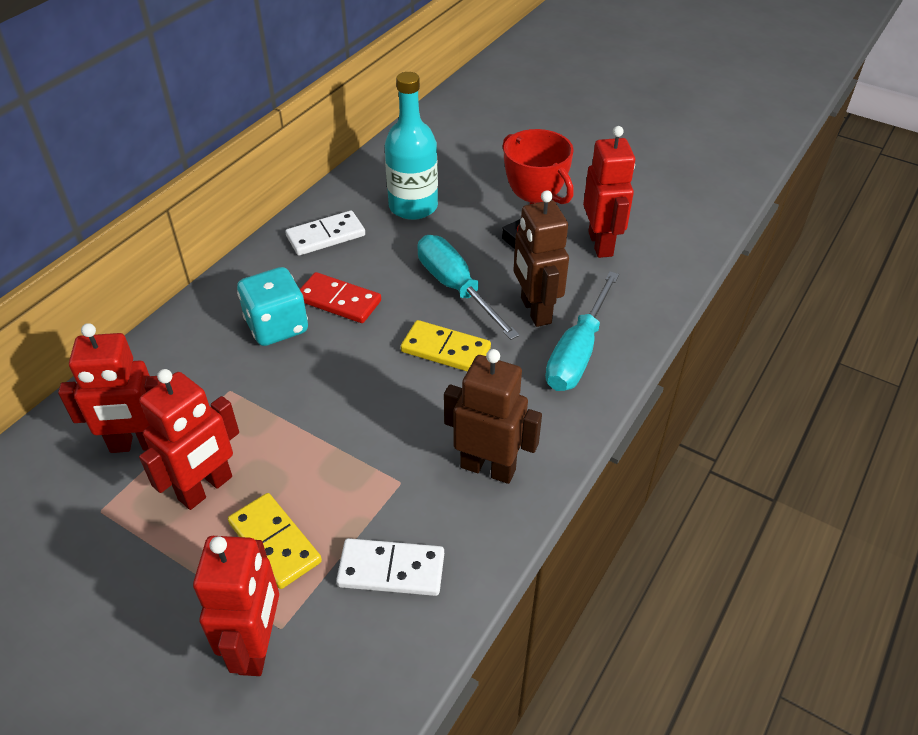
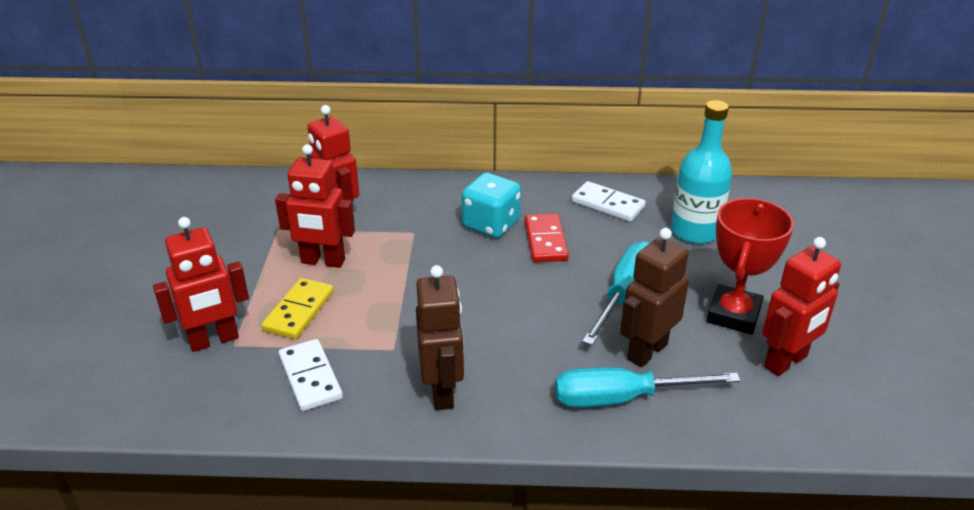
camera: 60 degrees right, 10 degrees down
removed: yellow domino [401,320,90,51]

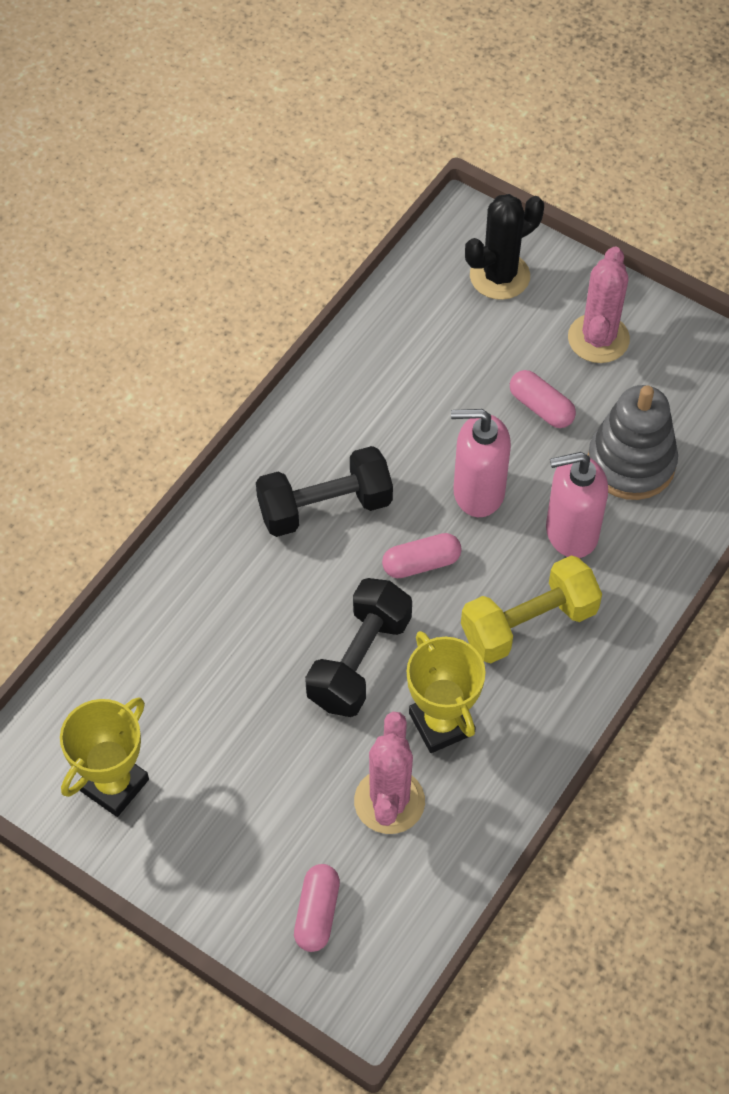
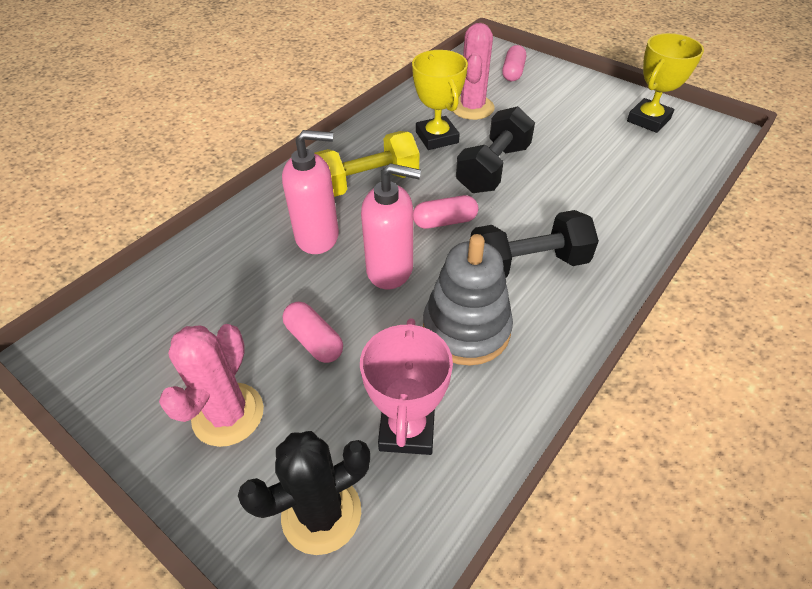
camera: 175 degrees left, 10 degrees down
added: pink trophy [360,318,93,137]
moved: grey stacking toy [588,385,90,115] to [423,234,90,132]

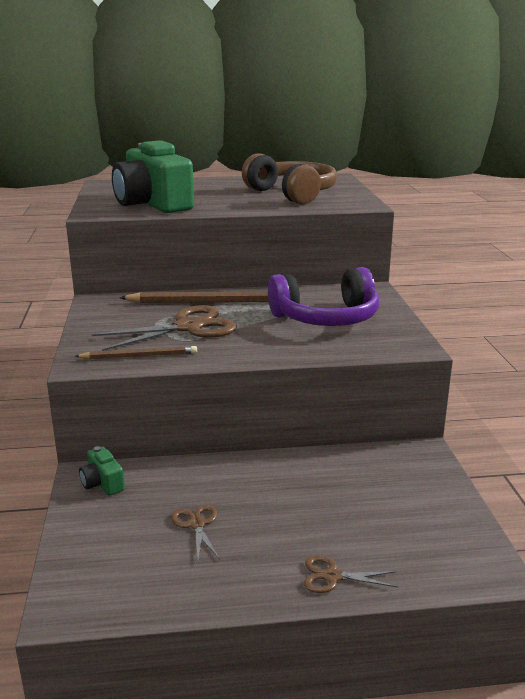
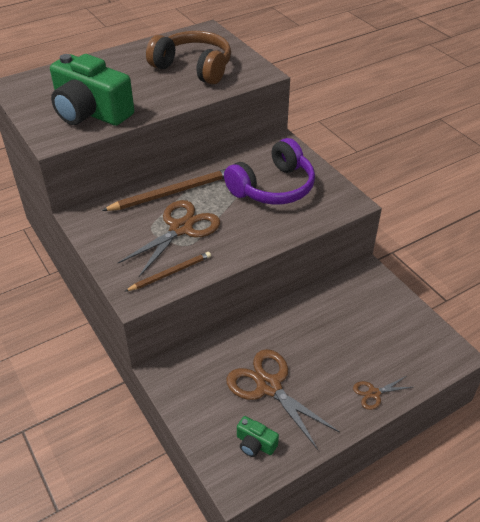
camera: 25 degrees left, 20 degrees up
moved: green camera [79,446,46,49] to [237,416,42,41]
resized: brown scissors [171,504,49,57] = [226,349,114,101] x2.03

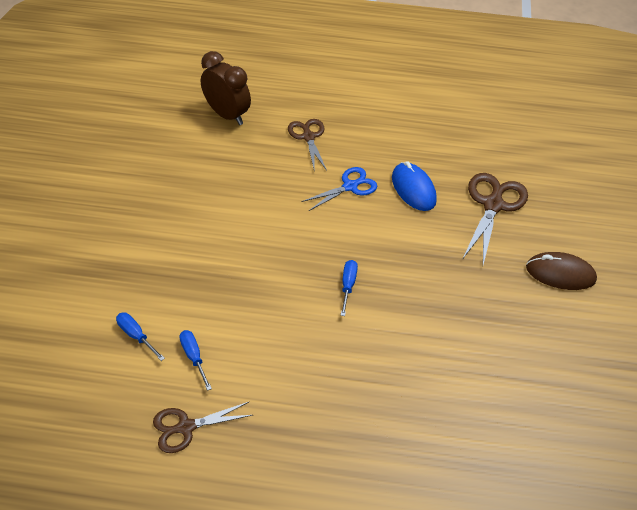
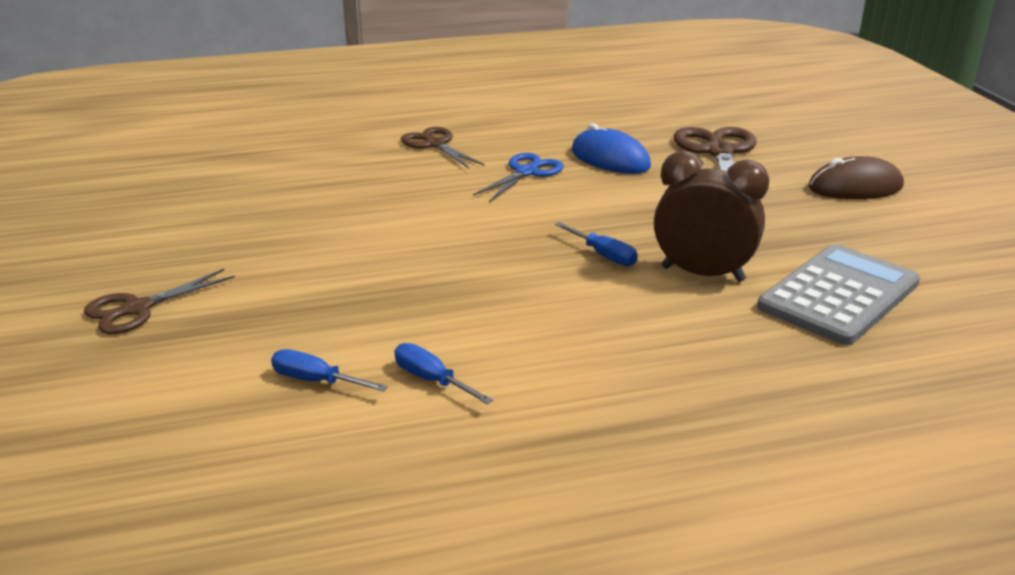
camera: 20 degrees left, 20 degrees down
added: grey calculator [757,244,163,101]
moved: brown scissors [153,402,100,51] to [84,269,151,65]; brown clock [201,51,50,74] to [654,151,115,131]
turned: blue screwdriver [341,260,17,56] = [555,222,83,44] 150 degrees clockwise

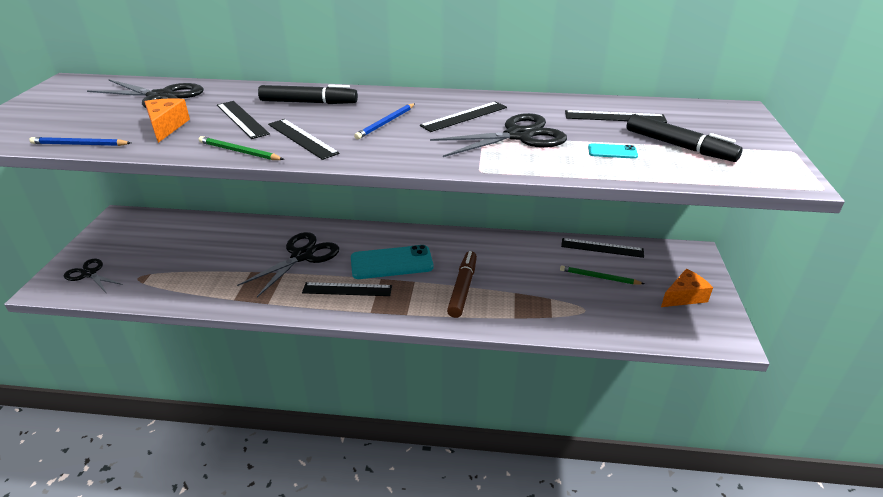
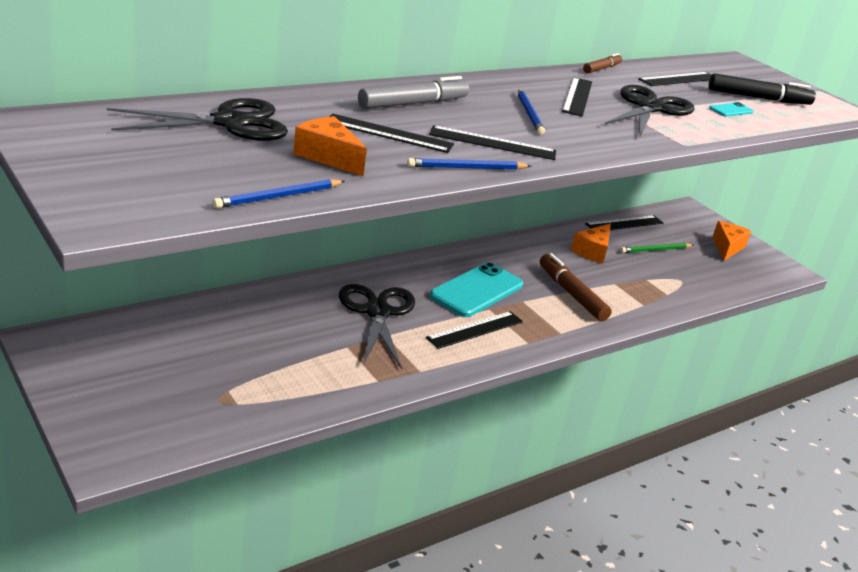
camera: 45 degrees left, 5 degrees down
removed: black scissors [64,259,59,33]
added: orange cheese [571,223,40,41]; brown marker [583,53,39,20]
recoloured: green pencil [199,136,85,24] to blue pencil [407,158,124,12]; black marker [258,84,100,20] to grey marker [358,76,111,33]

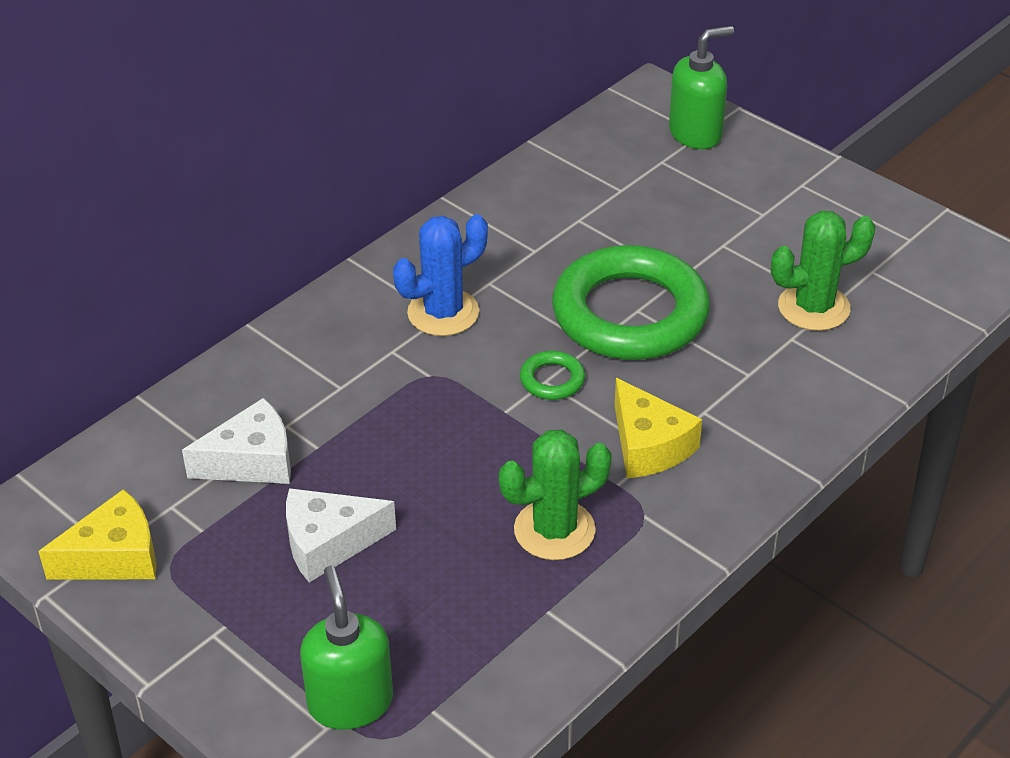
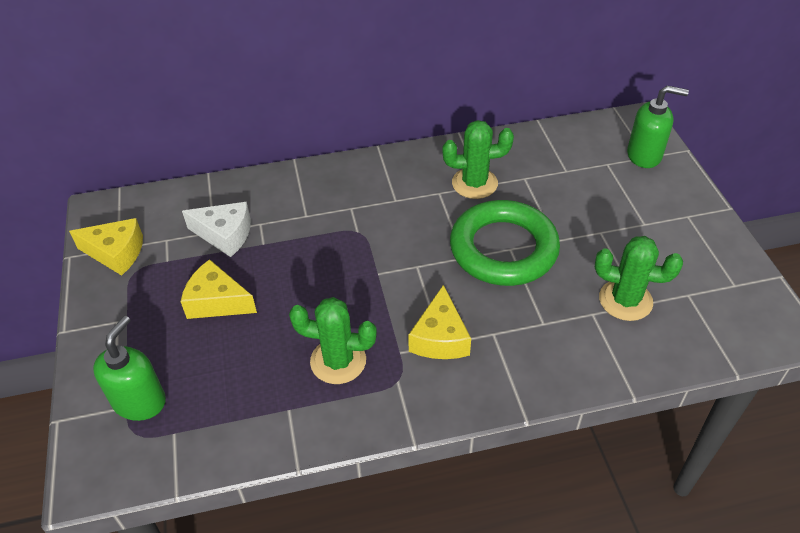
camera: 35 degrees right, 5 degrees up
removed: blue cactus [393,214,95,122]; green ring [520,351,65,49]
added: green cactus [442,120,72,79]
recoloured: white cheese [286,488,110,94] to yellow cheese [181,259,76,60]

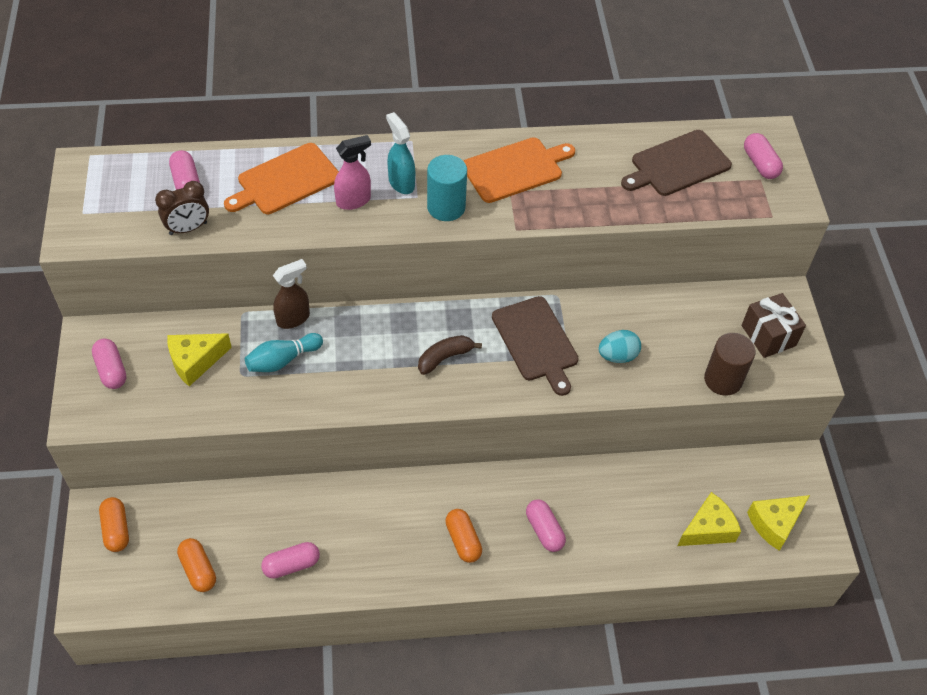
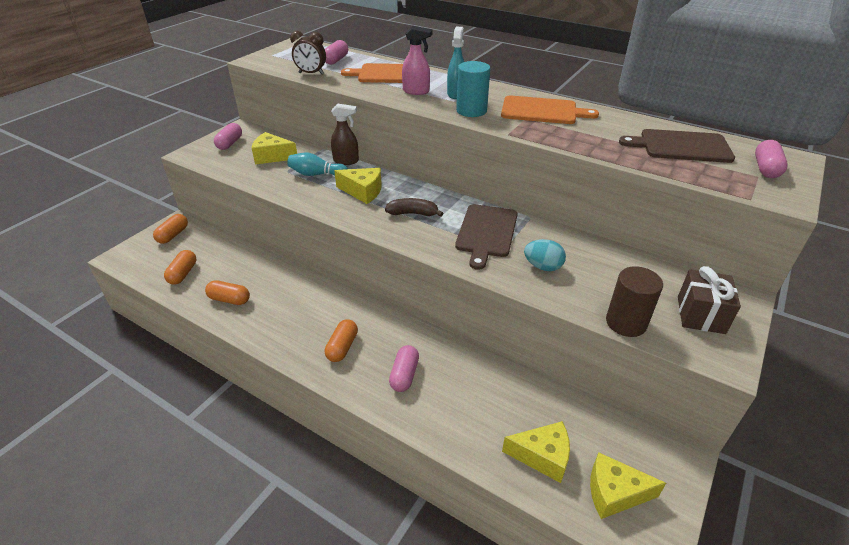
camera: 40 degrees right, 15 degrees down
added: yellow cheese [334,168,48,36]
recoloured: pink capsule [261,542,59,37] to orange capsule [205,280,45,25]

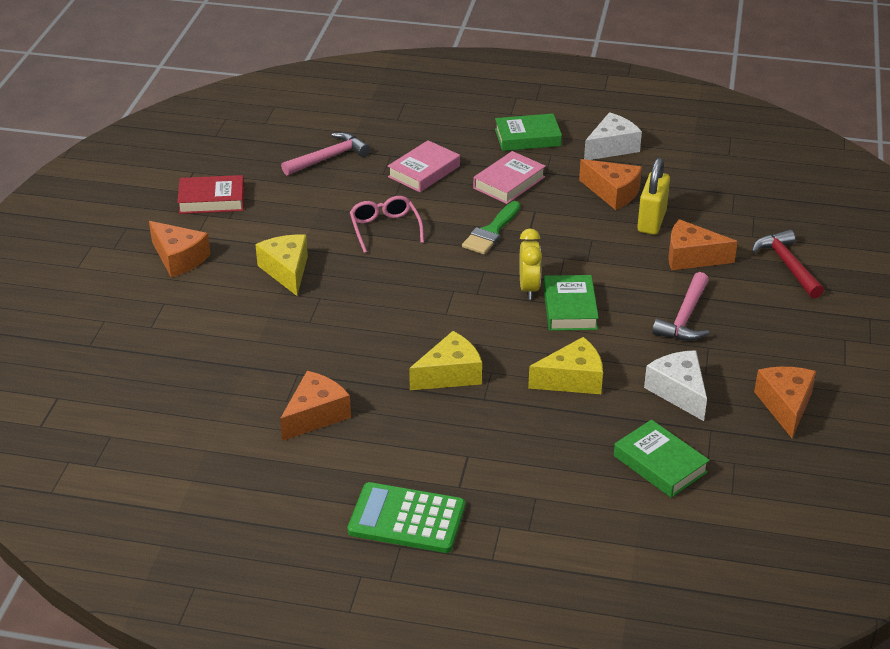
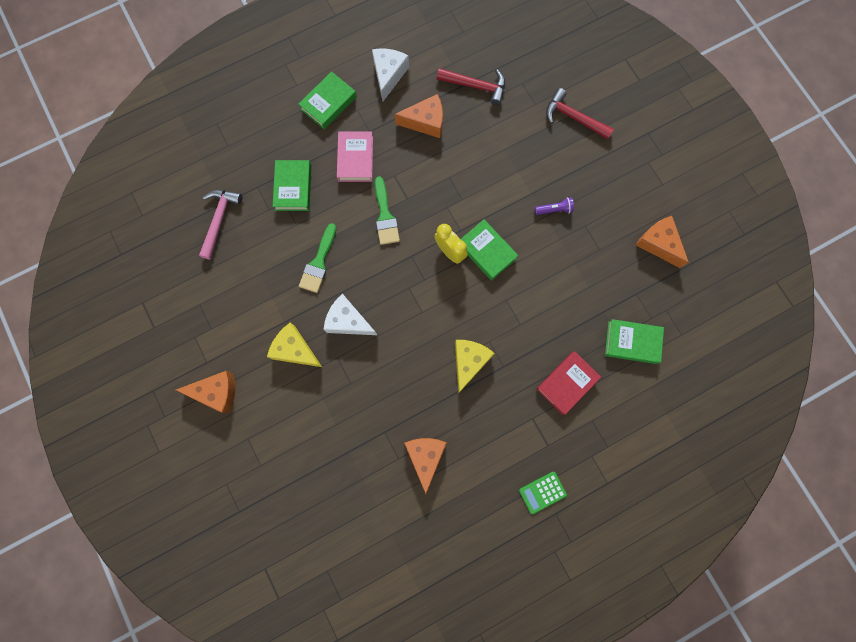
camera: 40 degrees left, 40 degrees up
removed: yellow cheese [528,337,75,57]; yellow padlock [637,158,33,77]; orange cheese [668,219,70,51]
added: red hammer [437,68,68,38]
moved: red book [177,175,67,39] to [537,351,64,64]; white cheese [644,350,63,71] to [324,294,53,41]
replaced: pink glasses [350,196,74,57] to green brush [299,223,37,70]; pink hammer [652,272,57,69] to purple flashlight [535,197,39,18]
recoloured: pink book [388,140,72,52] to green book [273,160,38,51]
resized: green calculator [347,482,118,71] = [519,472,48,42] x0.58

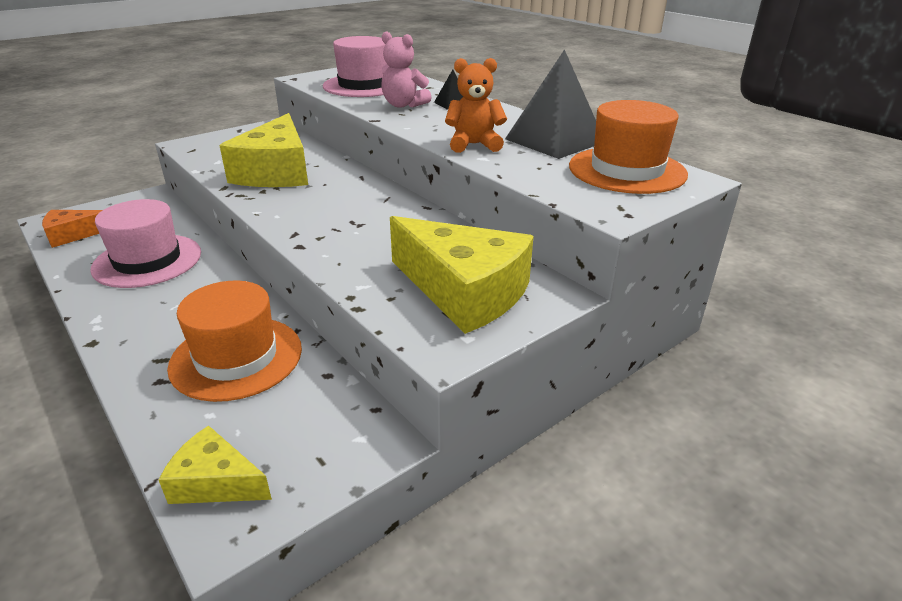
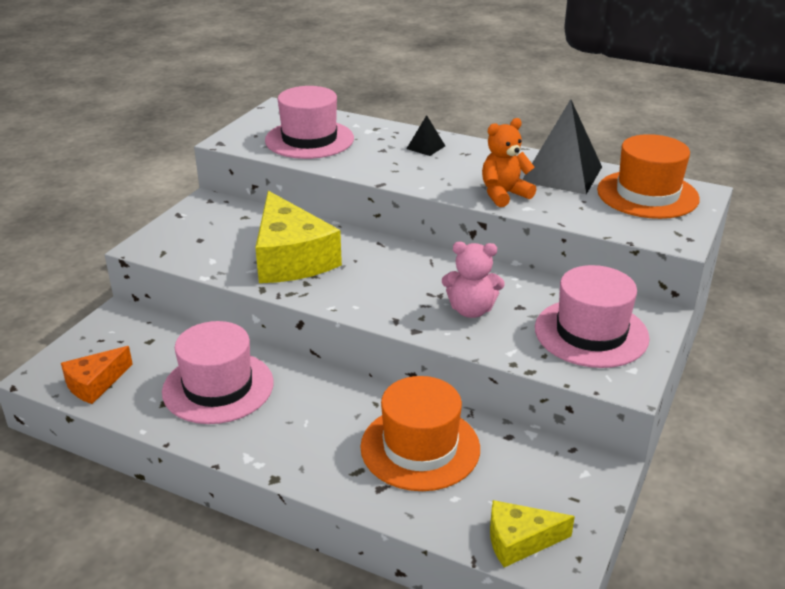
camera: 25 degrees left, 0 degrees up
moved: pink teddy bear [381,31,51,77] to [442,242,63,76]
replaced: yellow cheese [390,216,144,118] to pink hat [535,265,115,103]

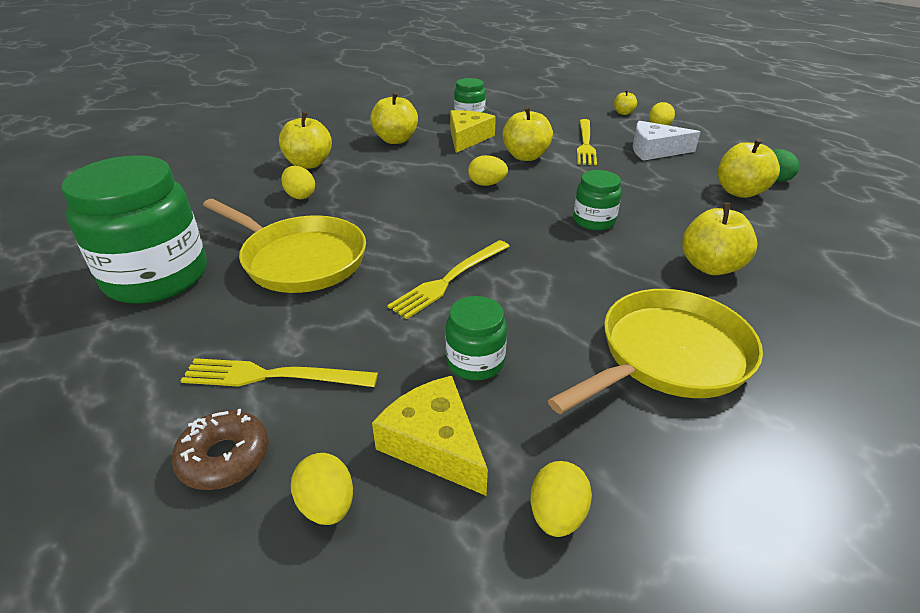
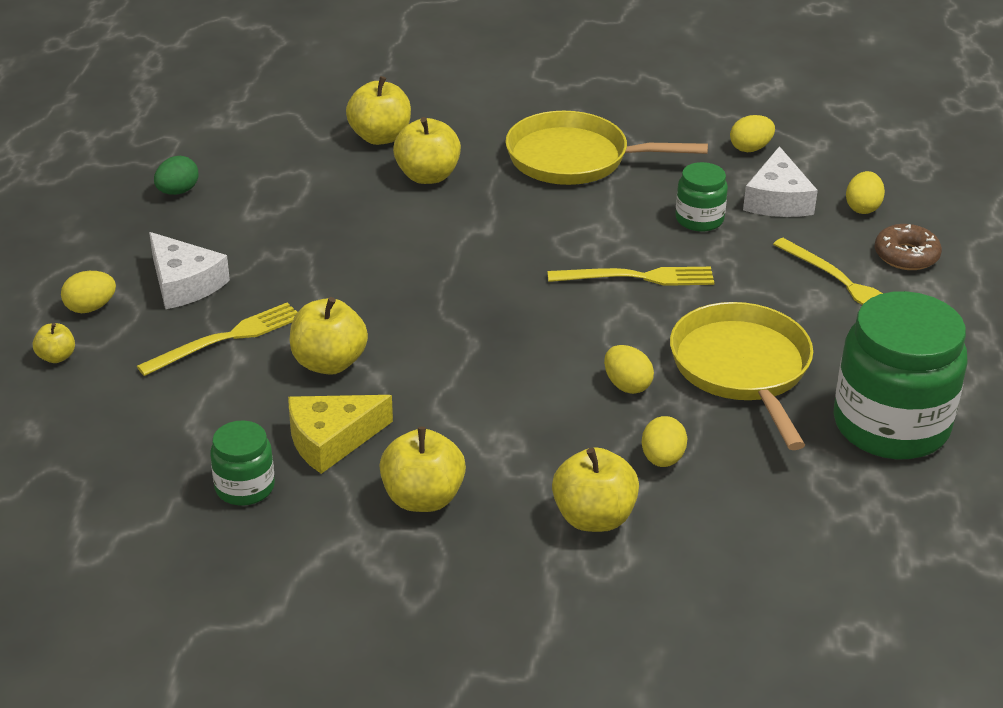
camera: 135 degrees left, 0 degrees up
removed: green jar [574,170,48,61]
moved: yellow egg [468,155,40,31] to [604,345,50,49]; yellow apple [718,138,62,60] to [346,76,65,69]
recoloured: yellow cheese [372,376,116,120] to white cheese [743,146,75,71]

